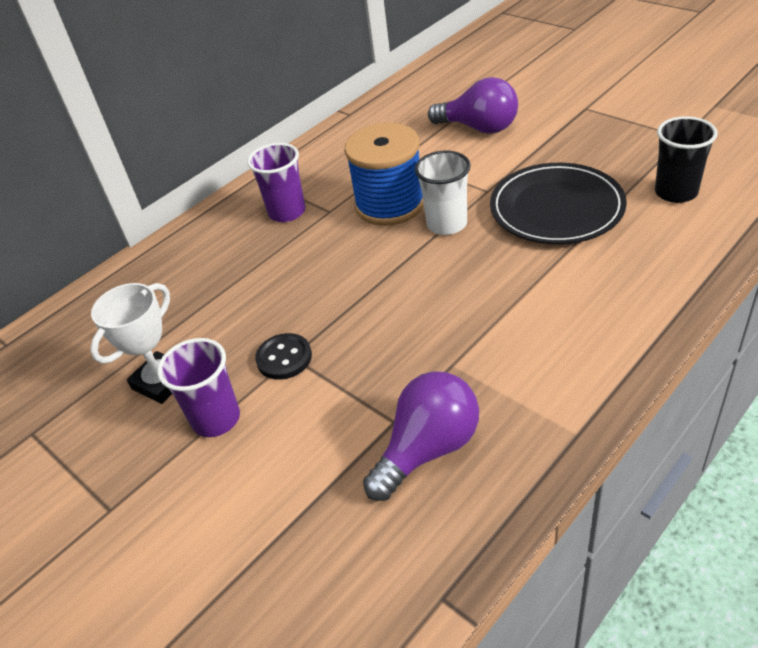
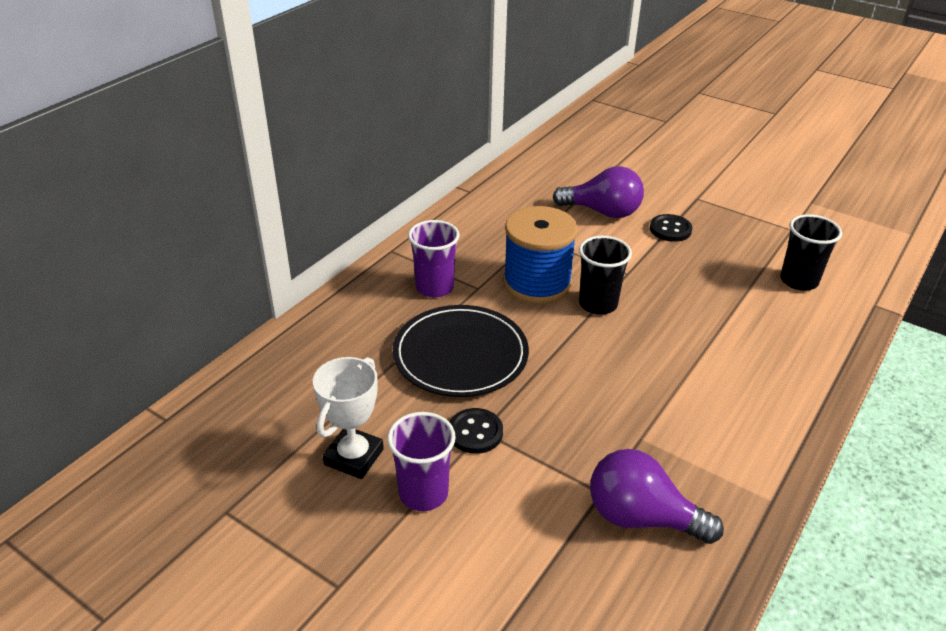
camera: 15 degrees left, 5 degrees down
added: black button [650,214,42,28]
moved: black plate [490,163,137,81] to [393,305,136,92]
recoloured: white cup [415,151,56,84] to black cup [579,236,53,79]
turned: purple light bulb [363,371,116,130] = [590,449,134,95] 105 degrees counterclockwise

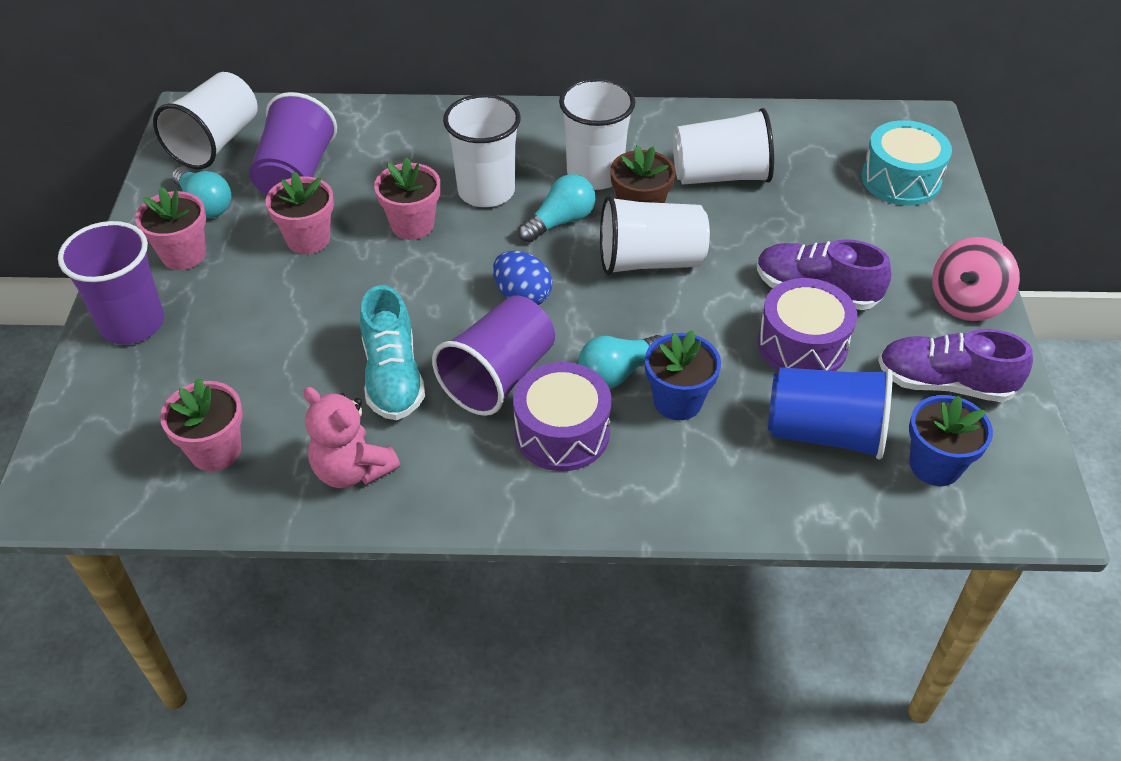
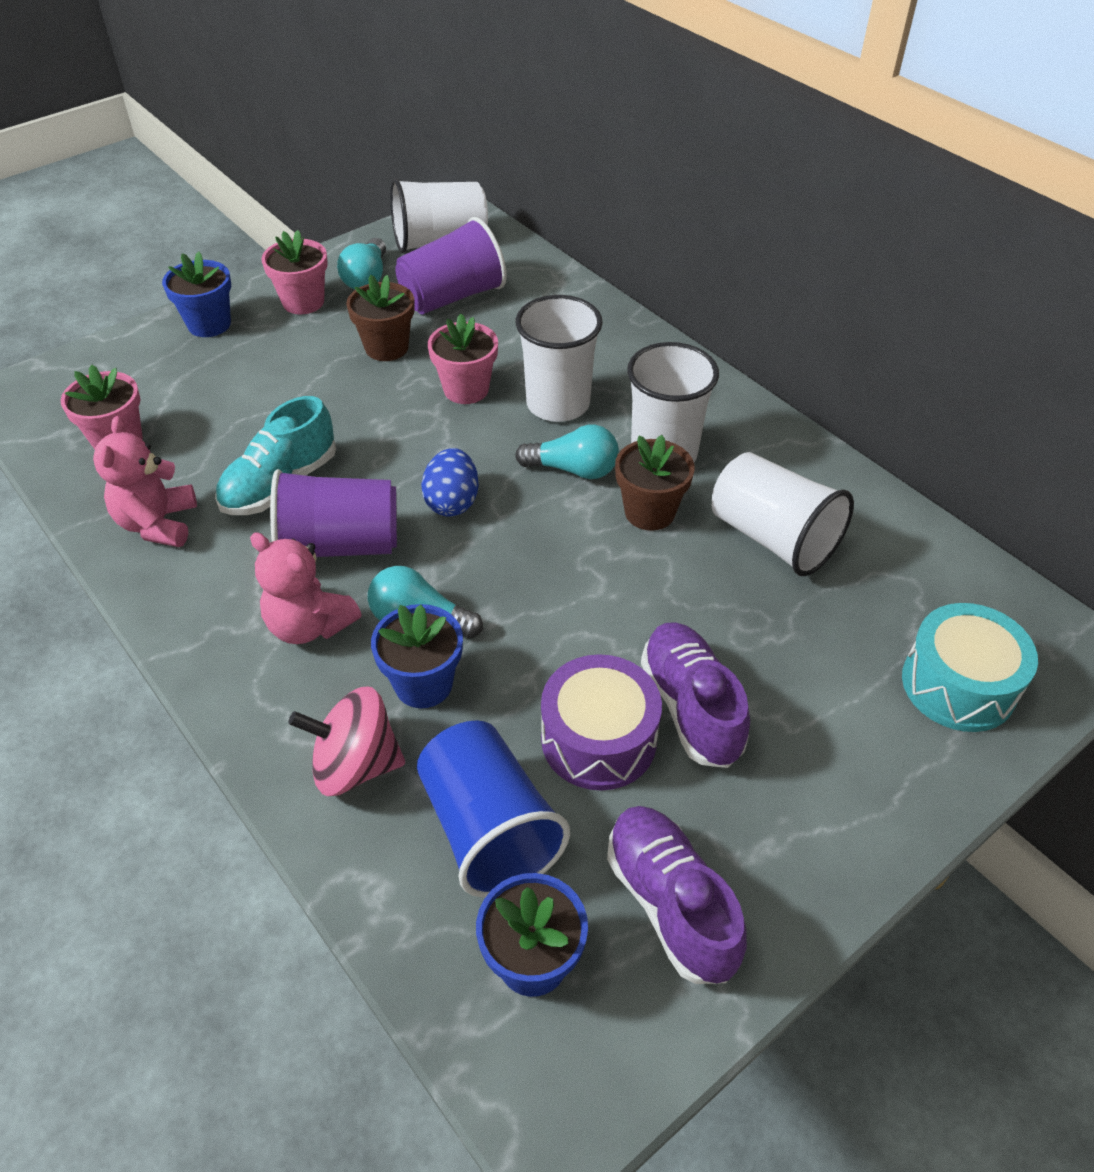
camera: 50 degrees right, 0 degrees up
removed: white cup [600,195,110,80]
moved: pink spinning top [932,237,88,84] to [288,686,117,110]
replaced: purple cup [58,221,106,124] to blue flower pot [162,251,69,86]; purple drum [513,362,99,109] to pink teddy bear [250,532,112,112]
recoloured: pink flower pot [265,171,69,83] to brown flower pot [346,275,69,86]

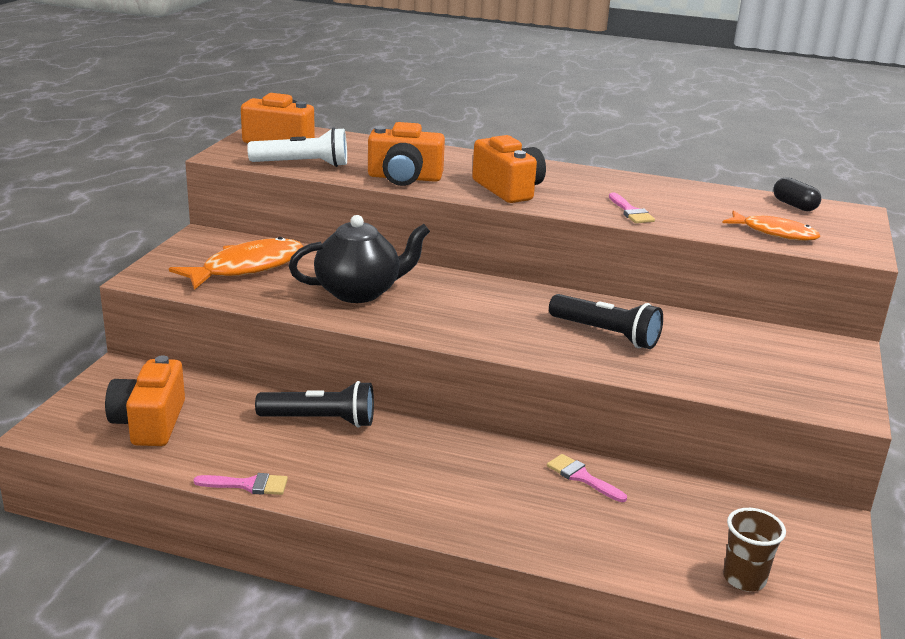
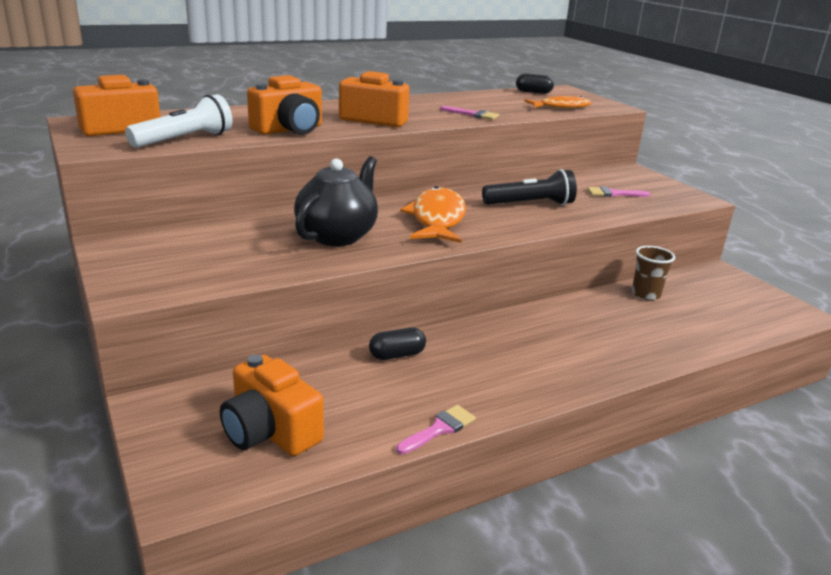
camera: 45 degrees left, 0 degrees up
moved: orange fish [169,237,135,53] to [400,186,66,57]; pink brush [547,454,80,48] to [587,187,63,10]; brown cup [723,508,63,84] to [632,246,43,55]
replaced: black flashlight [255,381,119,46] to black capsule [369,328,57,32]

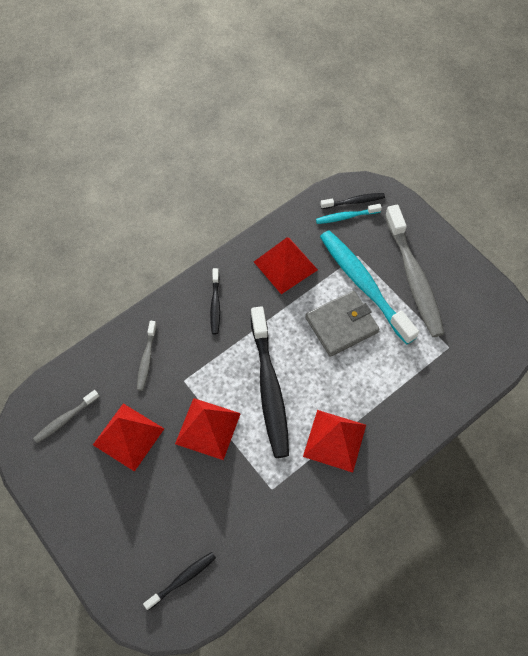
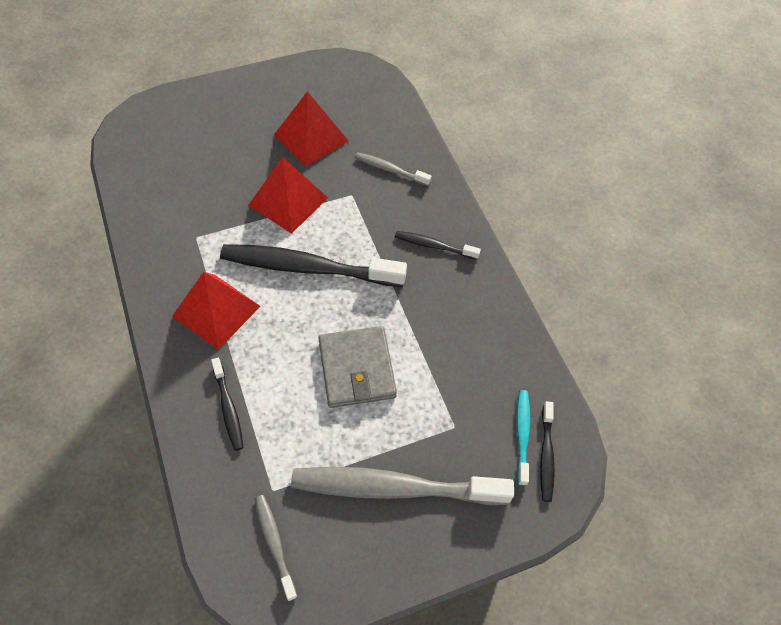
camera: 105 degrees right, 5 degrees down
removed: red pyramid [254,237,64,57]; turquoise toothbrush [320,230,99,115]
moved: grey toothbrush [33,390,66,53] to [255,495,42,106]; black toothbrush [143,552,73,58] to [211,358,32,93]

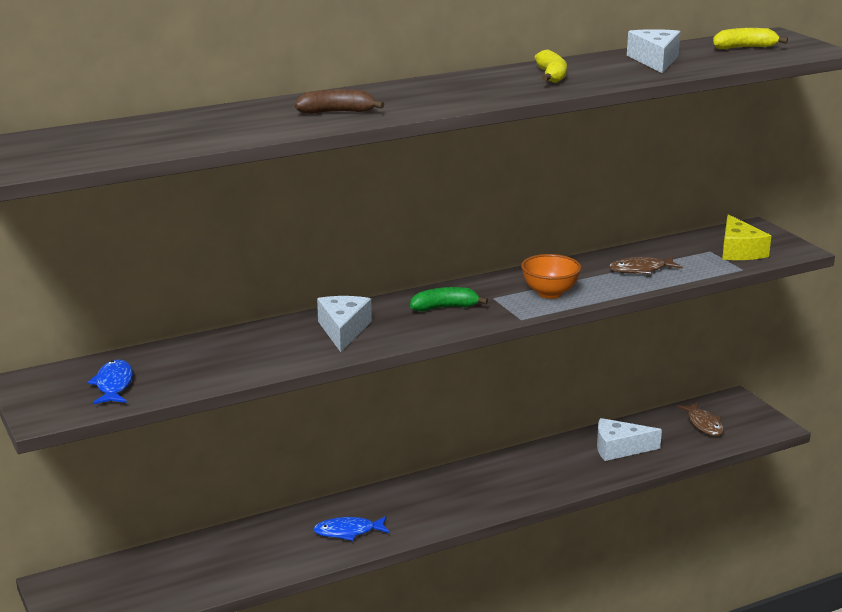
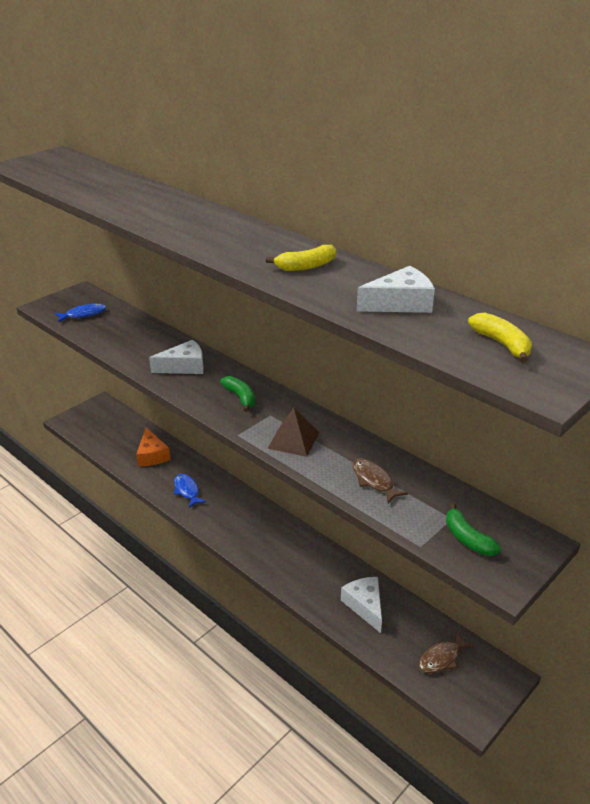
camera: 70 degrees right, 10 degrees up
removed: brown banana [295,89,89,25]
added: orange cheese [136,428,35,38]
replaced: orange bowl [521,254,60,45] to brown pyramid [267,407,52,50]; yellow cheese [722,214,49,46] to green banana [446,503,55,53]

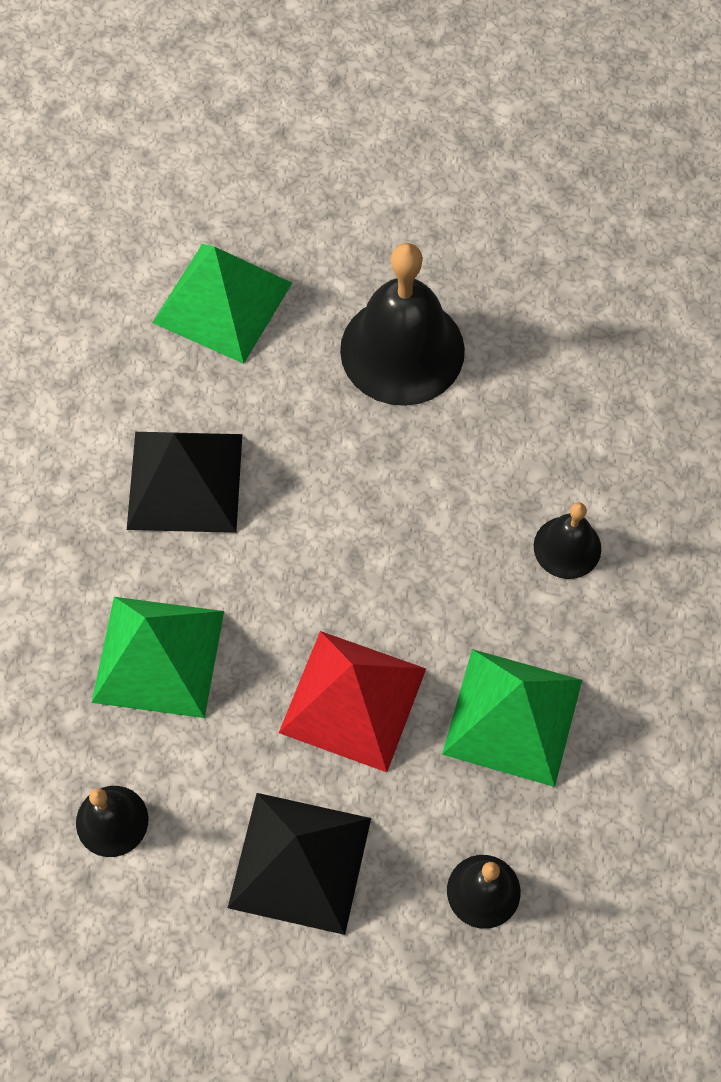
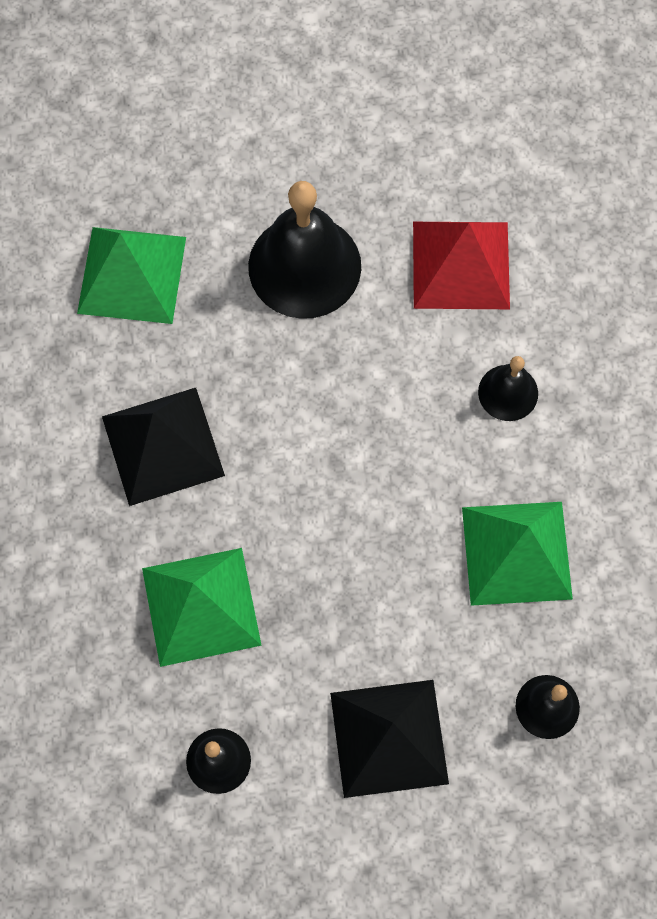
camera: 20 degrees left, 5 degrees up
moved: red pyramid [279,631,147,141] to [413,222,97,87]

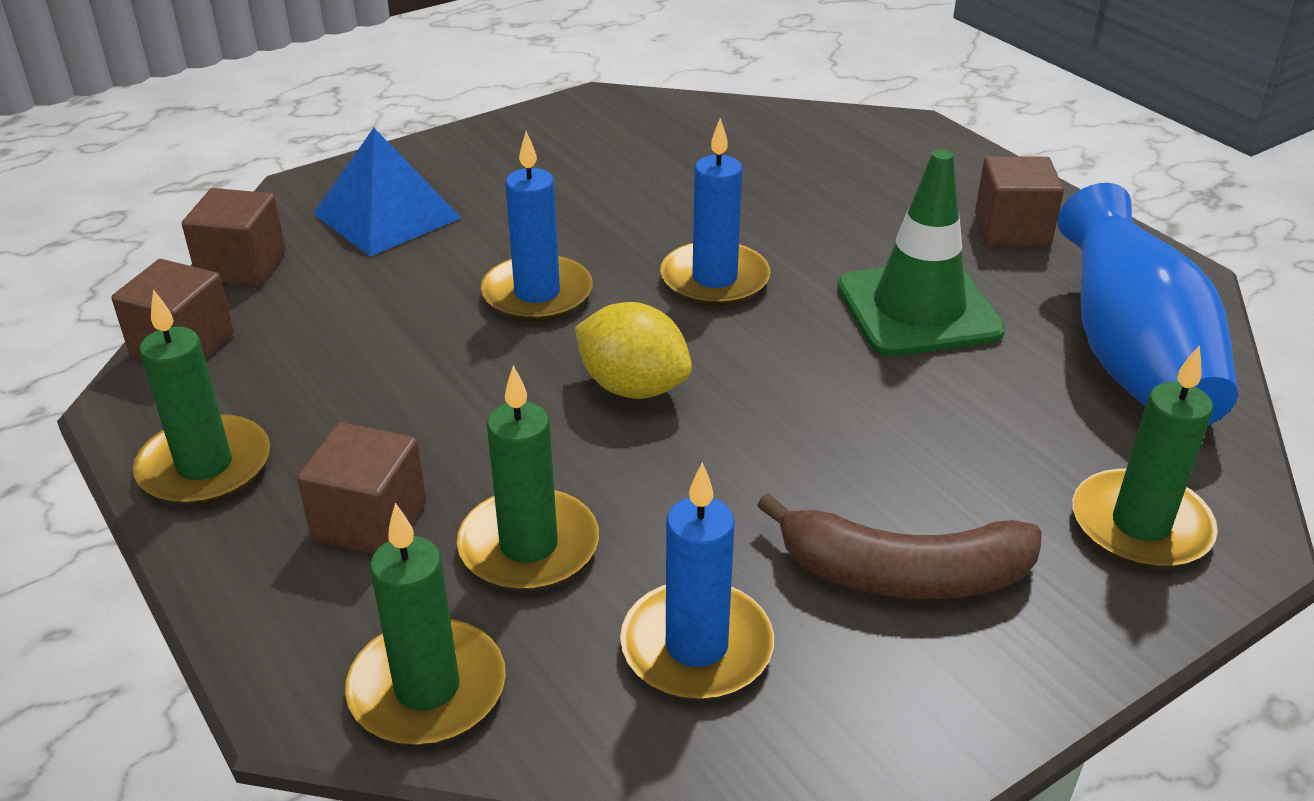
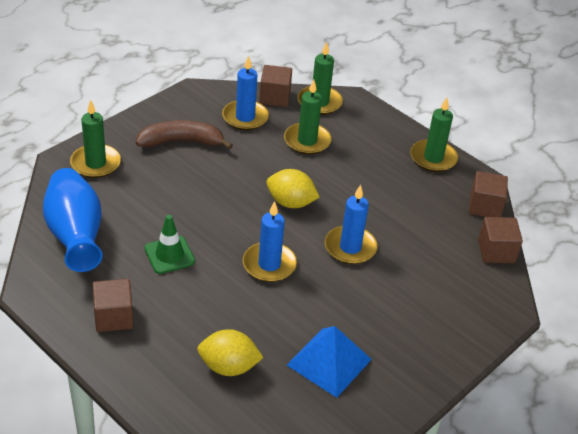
camera: 165 degrees right, 5 degrees up
added: yellow lemon [197,329,67,47]
moved: brown cube [297,422,129,132] to [259,65,33,42]; blue pyramid [313,128,148,128] to [287,326,85,72]
resized: green traffic cone [837,149,169,207] = [145,215,50,59] x0.65

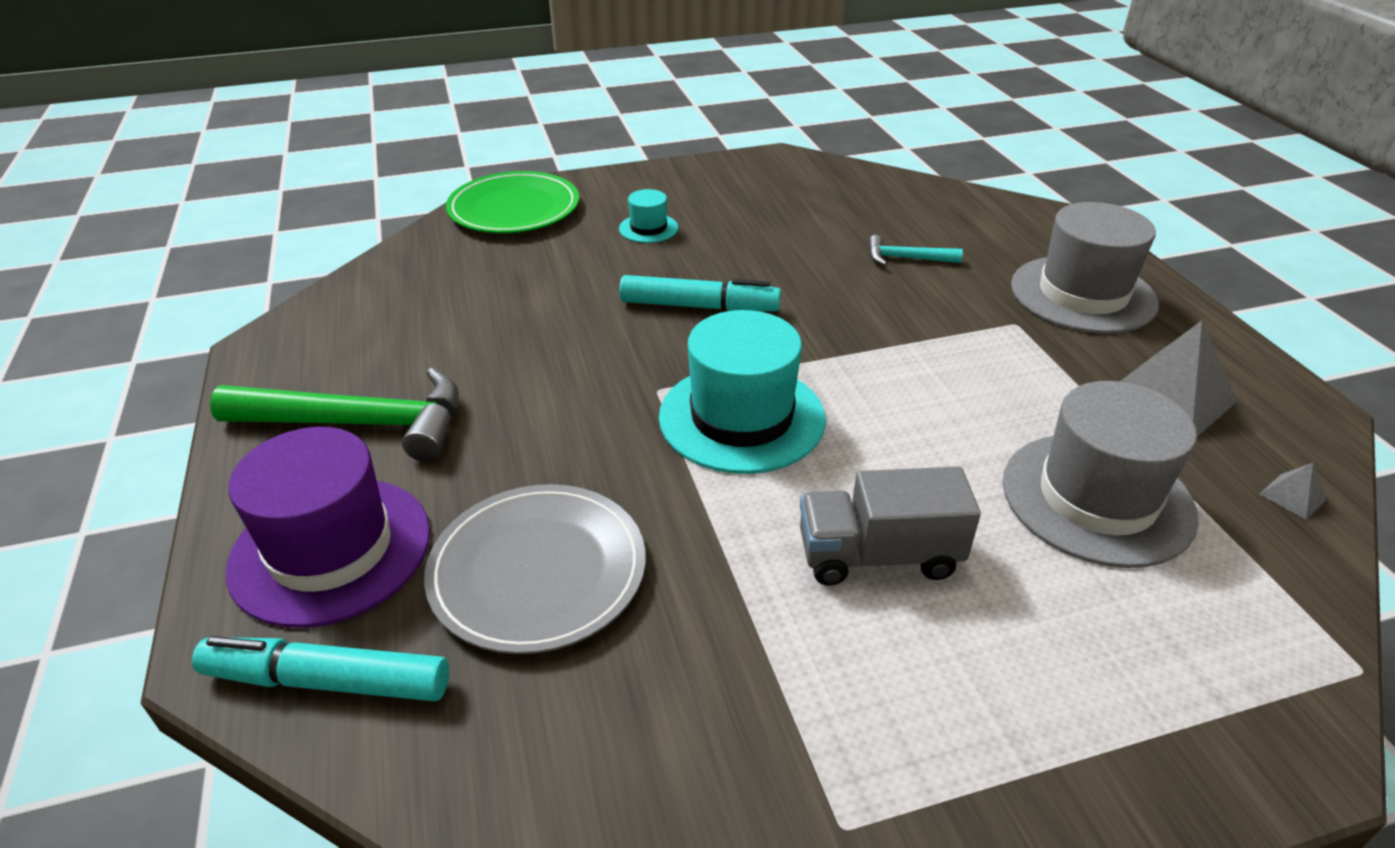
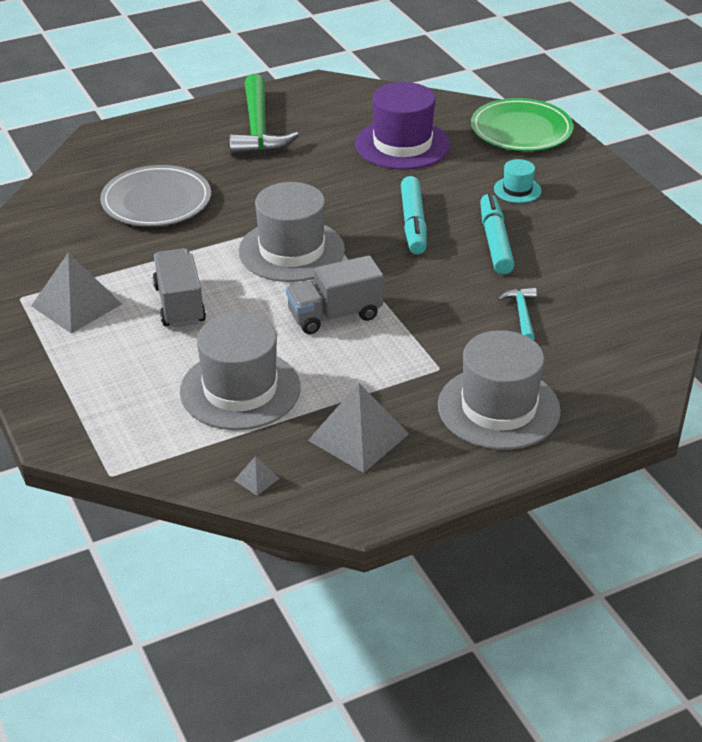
camera: 80 degrees right, 0 degrees up
added: grey pyramid [31,253,91,80]; grey truck [286,255,98,79]
moved: turquoise marker [192,636,257,65] to [480,193,34,82]; purple hat [226,427,204,201] to [355,82,95,88]
recoloured: turquoise hat [659,310,167,164] to grey hat [239,182,106,100]

